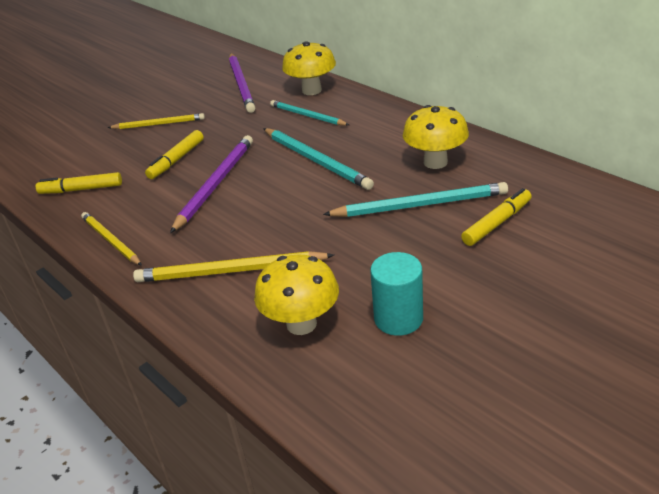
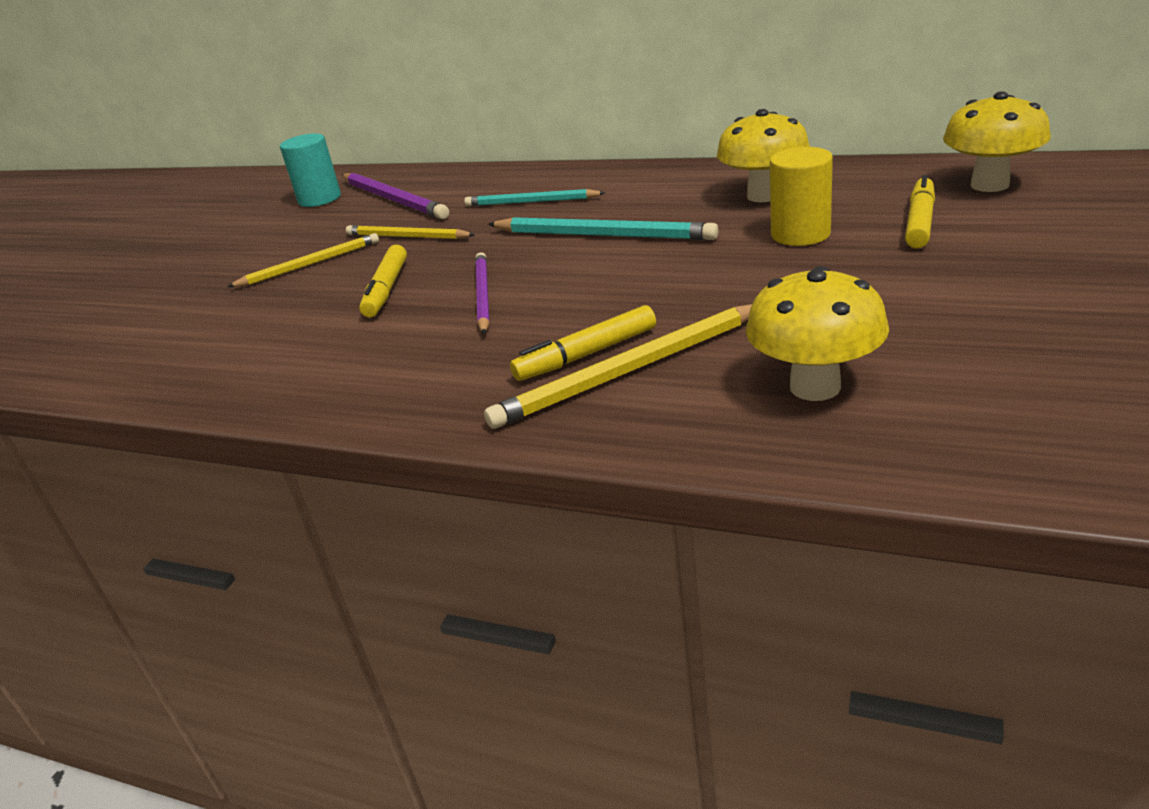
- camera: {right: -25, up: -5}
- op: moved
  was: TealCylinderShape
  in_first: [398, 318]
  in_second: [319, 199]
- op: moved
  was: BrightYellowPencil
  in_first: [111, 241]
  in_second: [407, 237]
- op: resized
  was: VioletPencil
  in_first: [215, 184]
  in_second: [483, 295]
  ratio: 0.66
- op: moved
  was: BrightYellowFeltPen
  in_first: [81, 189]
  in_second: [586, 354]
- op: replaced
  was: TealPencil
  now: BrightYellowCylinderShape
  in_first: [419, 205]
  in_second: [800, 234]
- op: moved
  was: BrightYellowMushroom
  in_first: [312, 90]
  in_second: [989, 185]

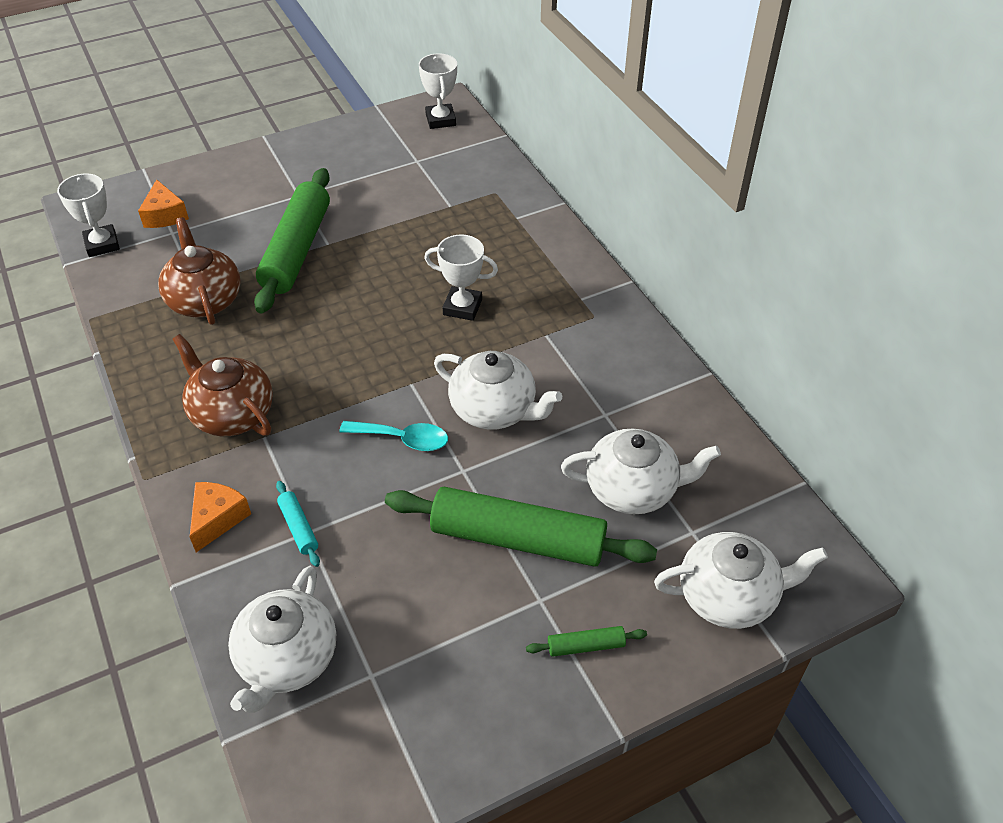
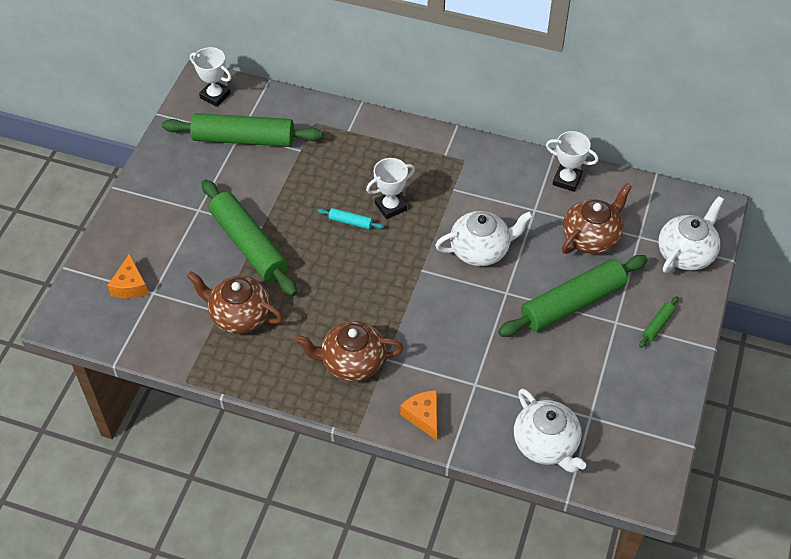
- camera: {right: -45, up: 5}
- op: turned
  was: OrangeCheese
  in_first: [165, 215]
  in_second: [130, 286]
  clockwise: 60
- op: added
  now: GreenRollingPin
  in_second: [243, 139]
- op: moved
  was: TealRollingPin
  in_first: [298, 527]
  in_second: [350, 222]
- op: moved
  was: WhitePrizeCup
  in_first: [102, 244]
  in_second: [567, 180]
- op: recoloured
  was: WhiteTeaPot
  now: BrownTeaPot
  in_first: [633, 489]
  in_second: [591, 237]
- op: removed
  was: TealSpoon
  in_first: [402, 439]

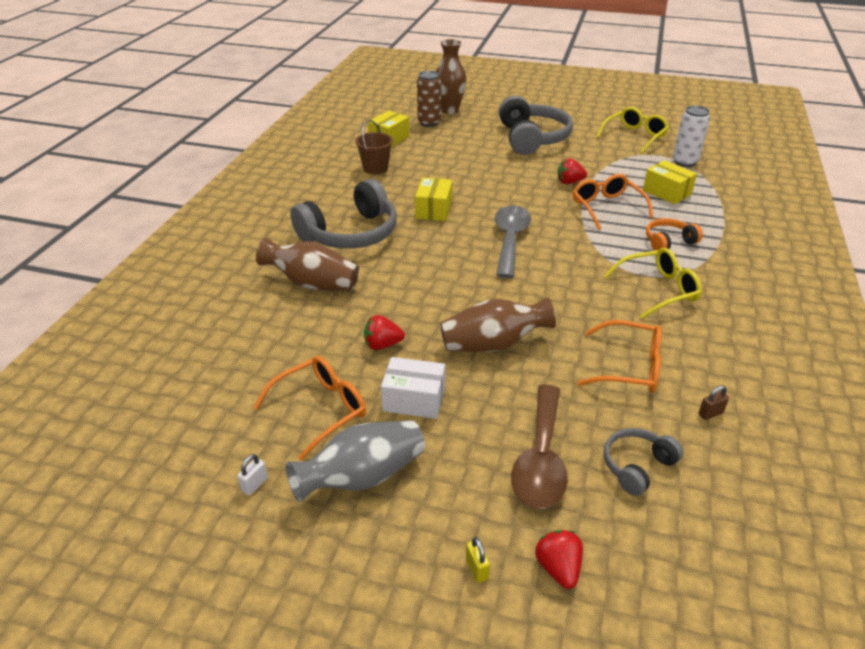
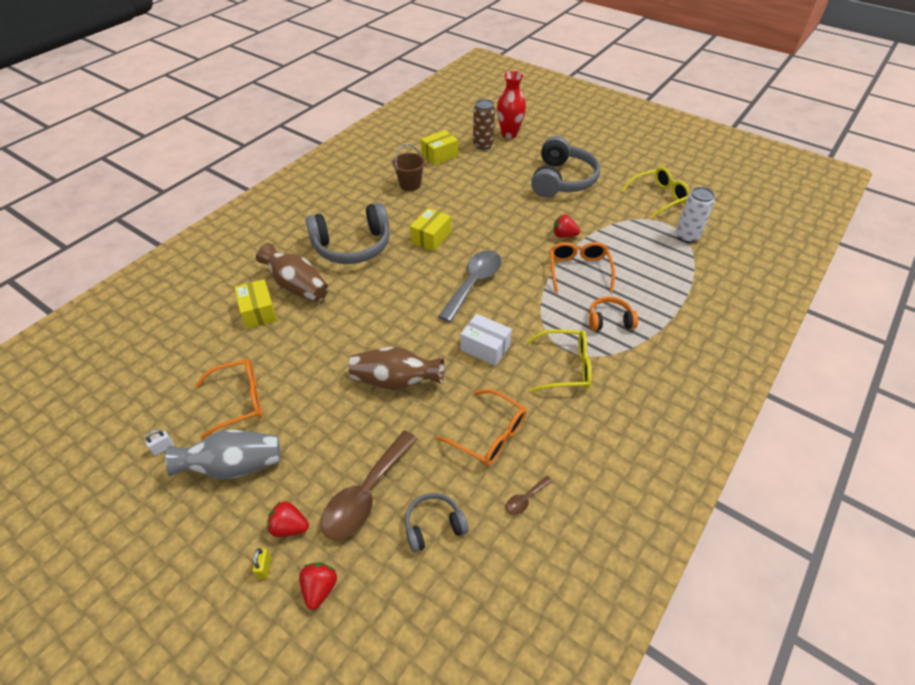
- camera: {right: 20, up: 10}
- op: moved
  was: BrightYellowBox
  in_first: [666, 192]
  in_second: [258, 312]
- op: moved
  was: ScarletToyStrawberry
  in_first: [382, 345]
  in_second: [289, 527]
- op: moved
  was: WhiteBox
  in_first: [414, 399]
  in_second: [485, 347]
- op: recoloured
  was: BrownFlowerVase
  now: ScarletFlowerVase
  in_first: [449, 110]
  in_second: [509, 134]
- op: replaced
  was: BrownPadlock
  now: BrownSpoon
  in_first: [710, 413]
  in_second: [525, 499]

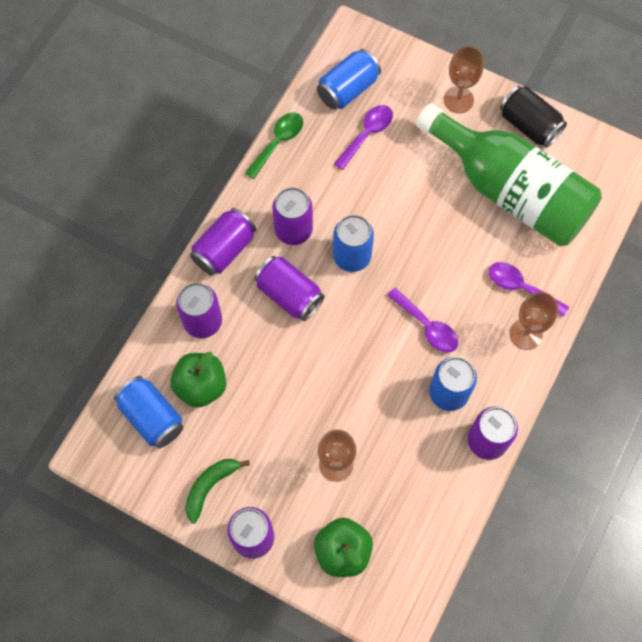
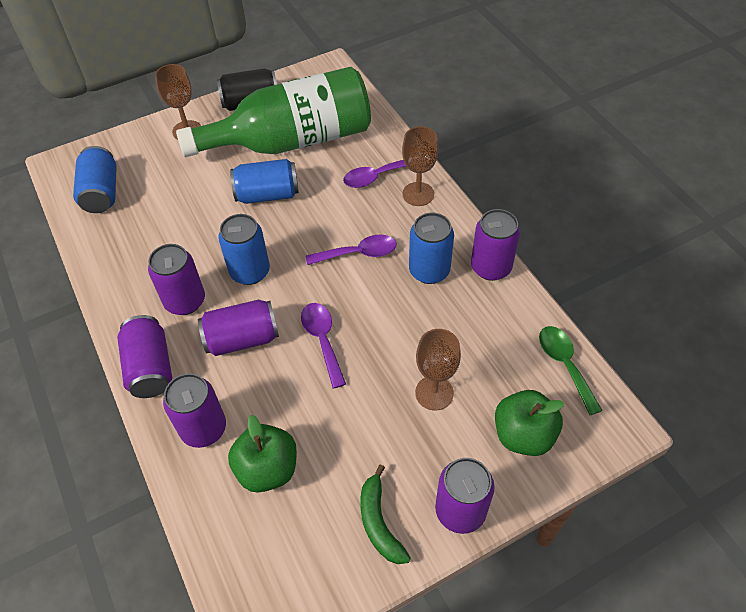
- camera: {right: -55, up: -15}
- op: moved
  was: CobaltCan
  in_first: [152, 417]
  in_second: [267, 194]
- op: moved
  was: VioletSpoon
  in_first: [367, 134]
  in_second: [323, 340]
- op: moved
  was: GreenSpoon
  in_first: [278, 142]
  in_second: [565, 365]

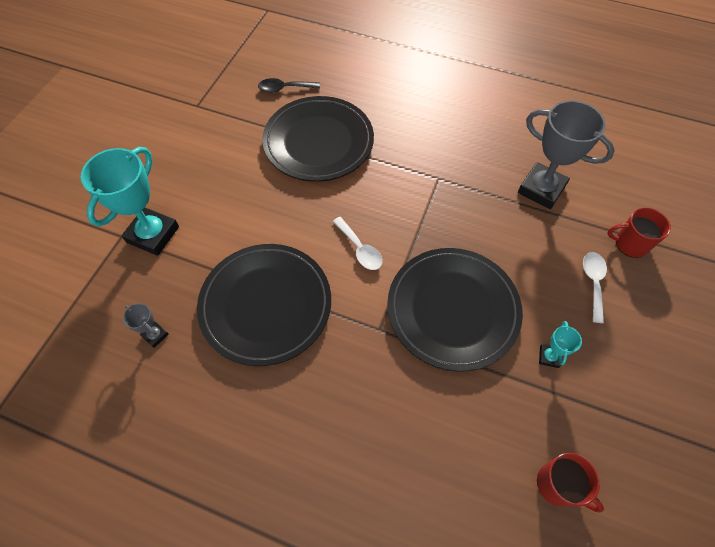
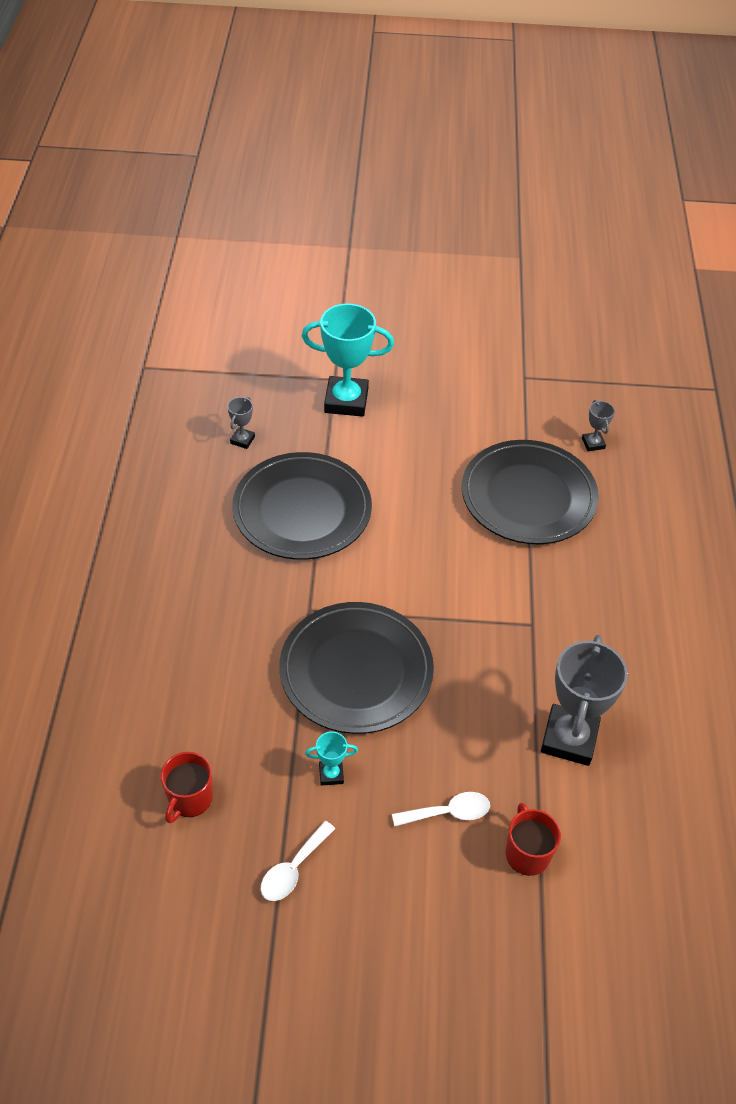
- camera: {right: 70, up: -10}
- op: moved
  was: WhiteSpoon
  in_first: [360, 249]
  in_second: [293, 869]
- op: replaced
  was: EbonySpoon
  now: GrayPrizeCup
  in_first: [284, 88]
  in_second: [593, 443]

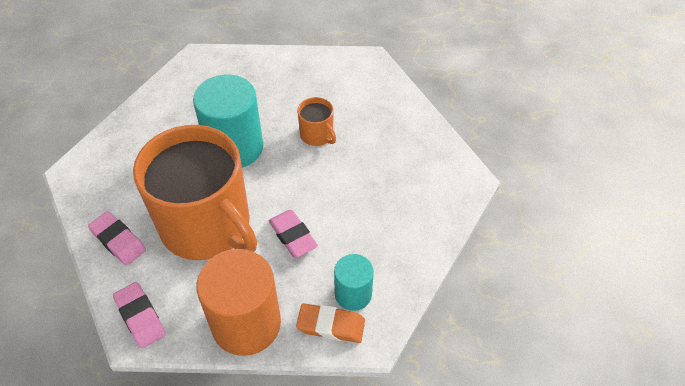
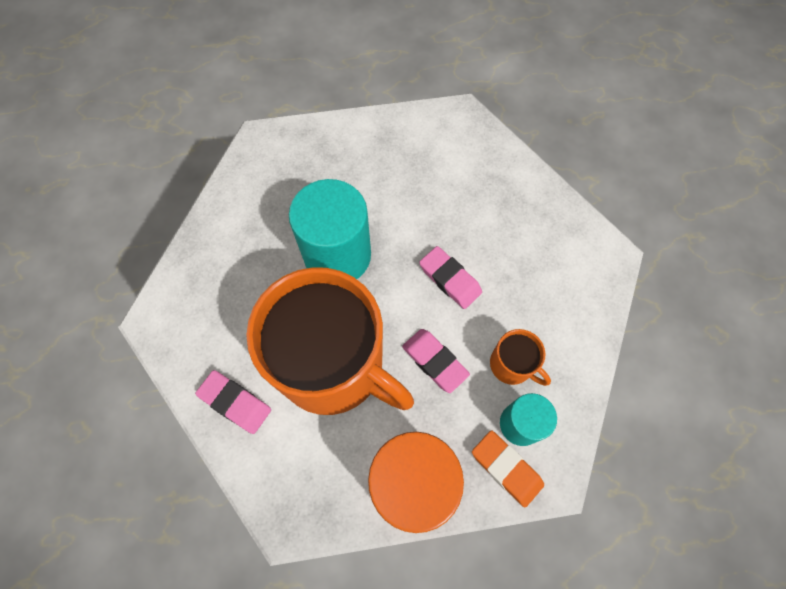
- camera: {right: -10, up: 15}
- op: moved
  was: PinkGumEraser
  in_first: [140, 317]
  in_second: [449, 279]
- op: turned
  was: OrangeGumEraser
  in_first: [331, 325]
  in_second: [506, 468]
  clockwise: 45
- op: moved
  was: OrangeCoffeeMug
  in_first: [317, 135]
  in_second: [512, 365]

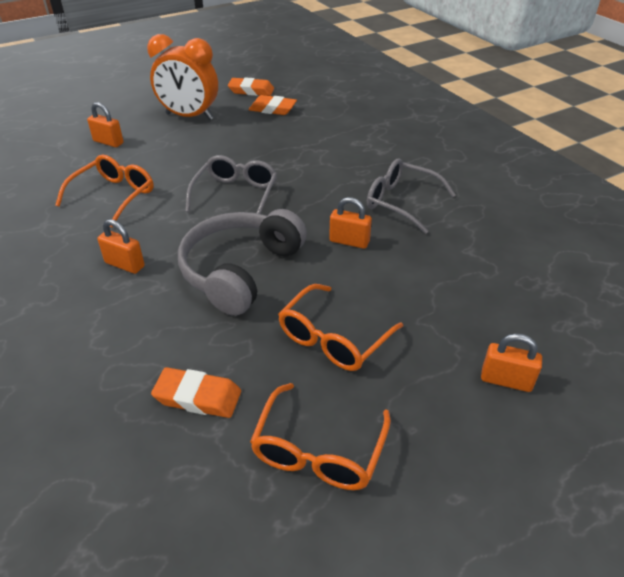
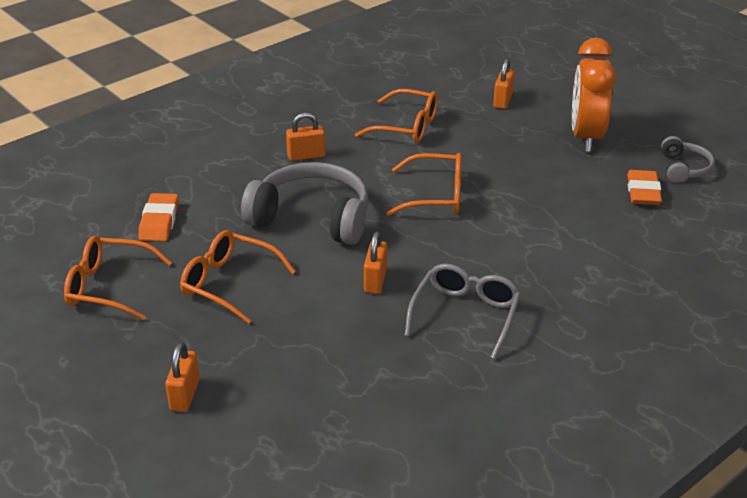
- camera: {right: 80, up: -5}
- op: turned
  was: OrangePadlock
  in_first: [125, 265]
  in_second: [306, 155]
  clockwise: 60
- op: recoloured
  was: GrayEyeglasses
  now: OrangeEyeglasses
  in_first: [236, 194]
  in_second: [436, 195]
- op: replaced
  was: OrangeGumEraser
  now: GrayOverEarHeadphones
  in_first: [251, 91]
  in_second: [683, 168]

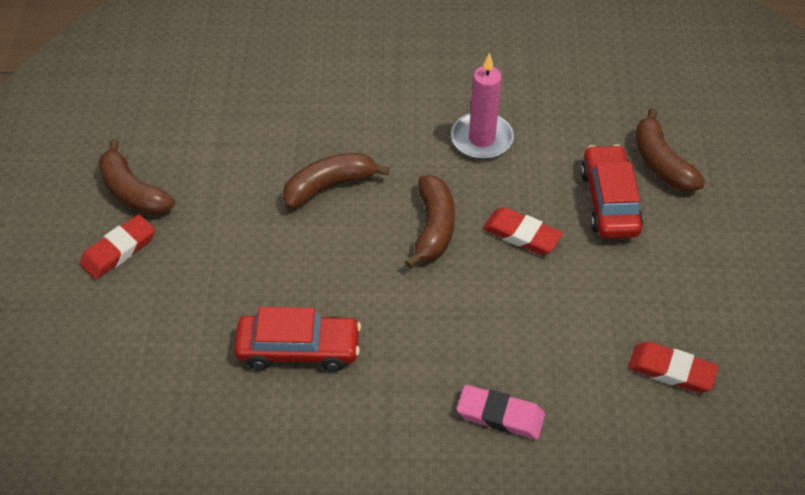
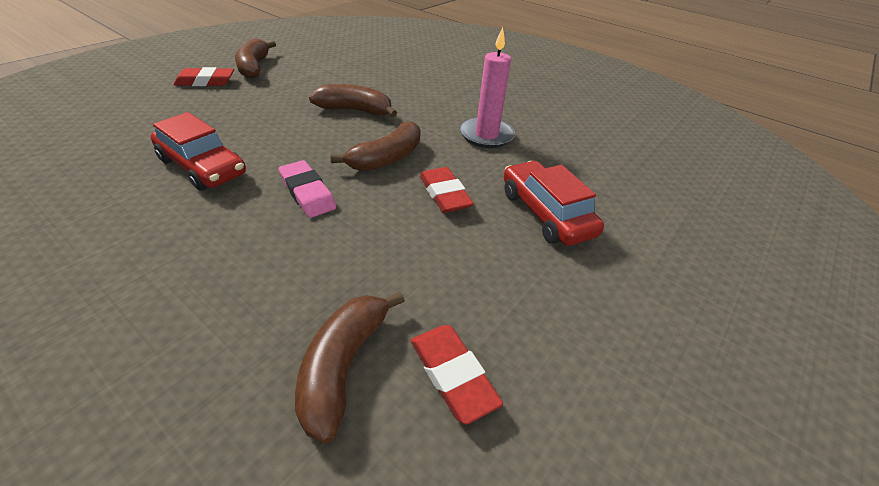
- camera: {right: 35, up: -10}
- op: moved
  was: PinkGumEraser
  in_first: [500, 415]
  in_second: [307, 193]
- op: moved
  was: BrownBananaFruit
  in_first: [661, 163]
  in_second: [343, 366]
- op: turned
  was: ScarletAutomobile
  in_first: [609, 201]
  in_second: [546, 213]
  clockwise: -60

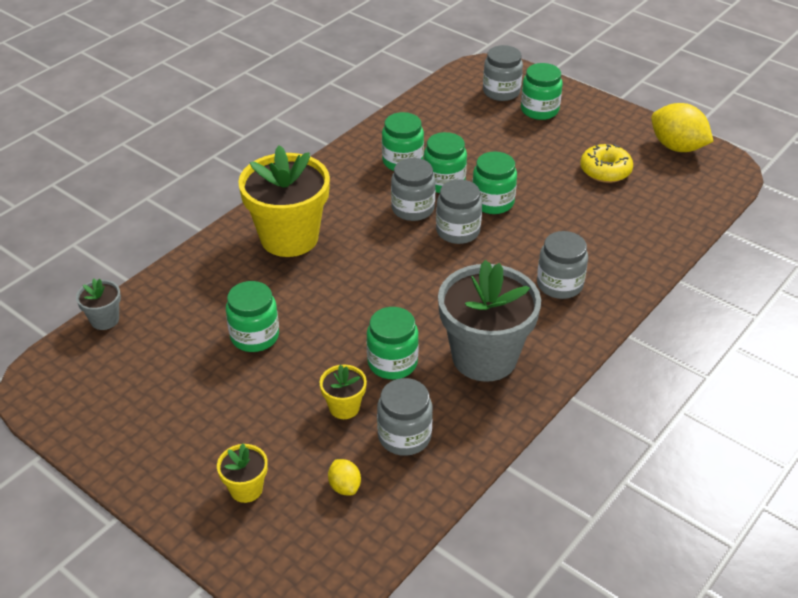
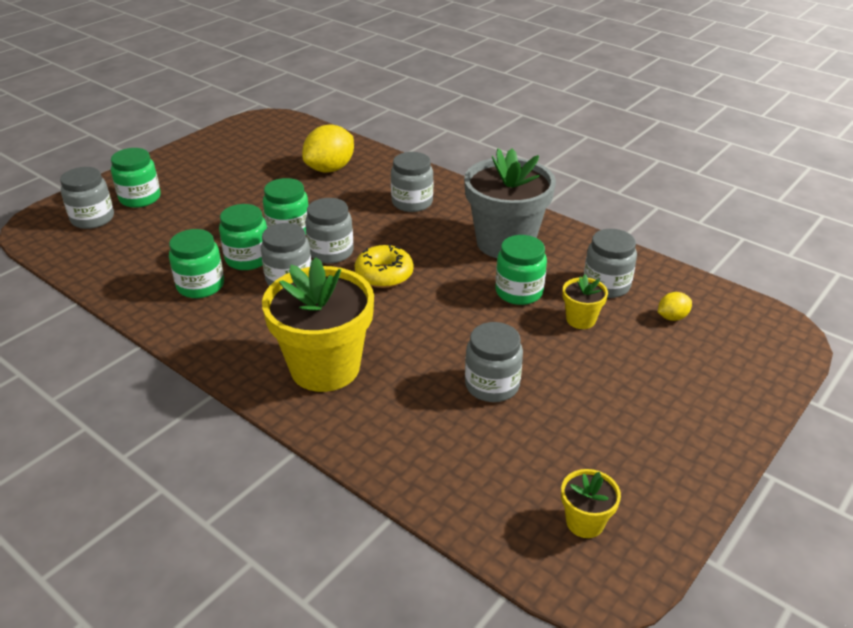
- camera: {right: -90, up: -5}
- op: moved
  was: BrightYellowLemon
  in_first: [677, 147]
  in_second: [330, 169]
- op: moved
  was: BrightYellowDonut
  in_first: [605, 171]
  in_second: [384, 275]
- op: recoloured
  was: GreenJar
  now: GrayJar
  in_first: [255, 336]
  in_second: [492, 385]
- op: moved
  was: BrightYellowPottedPlant
  in_first: [246, 489]
  in_second: [585, 522]
- op: removed
  was: GrayPottedPlant
  in_first: [104, 320]

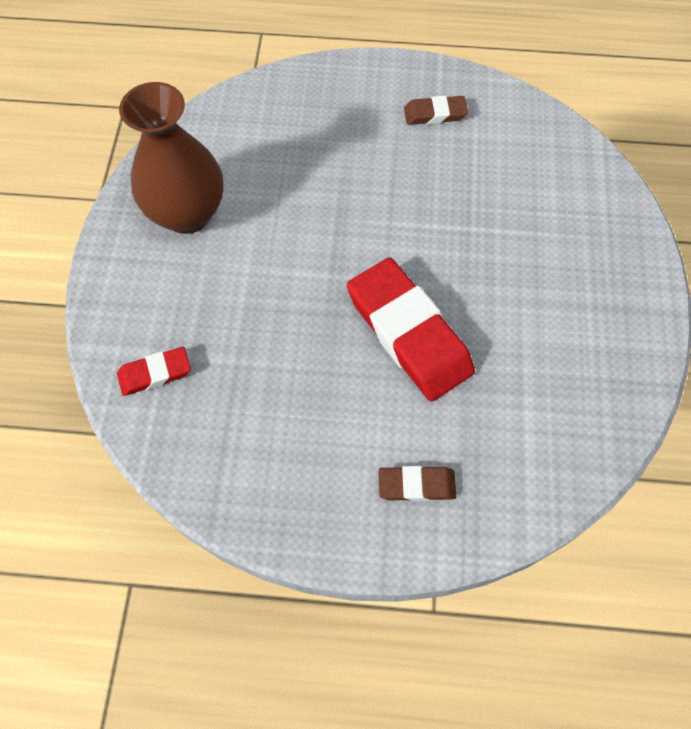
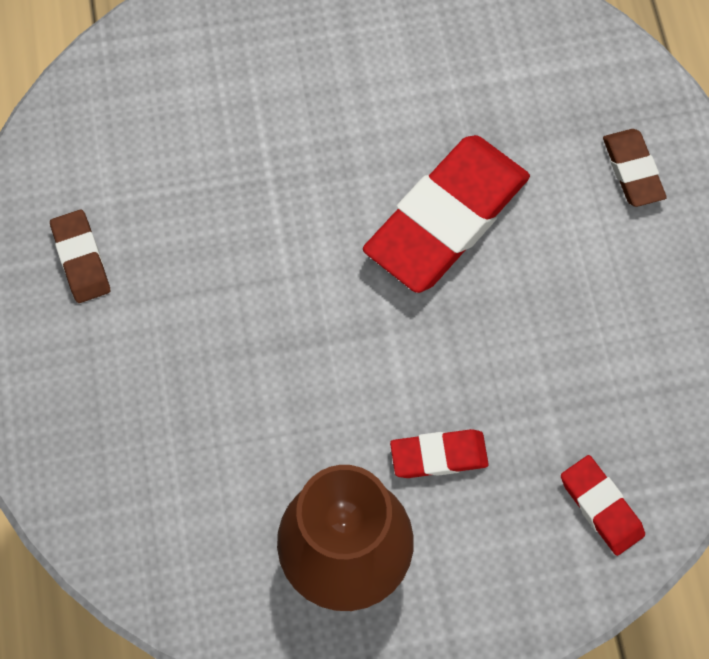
- camera: {right: -105, up: 5}
- op: added
  now: ScarletGumEraser
  in_second: [438, 455]

